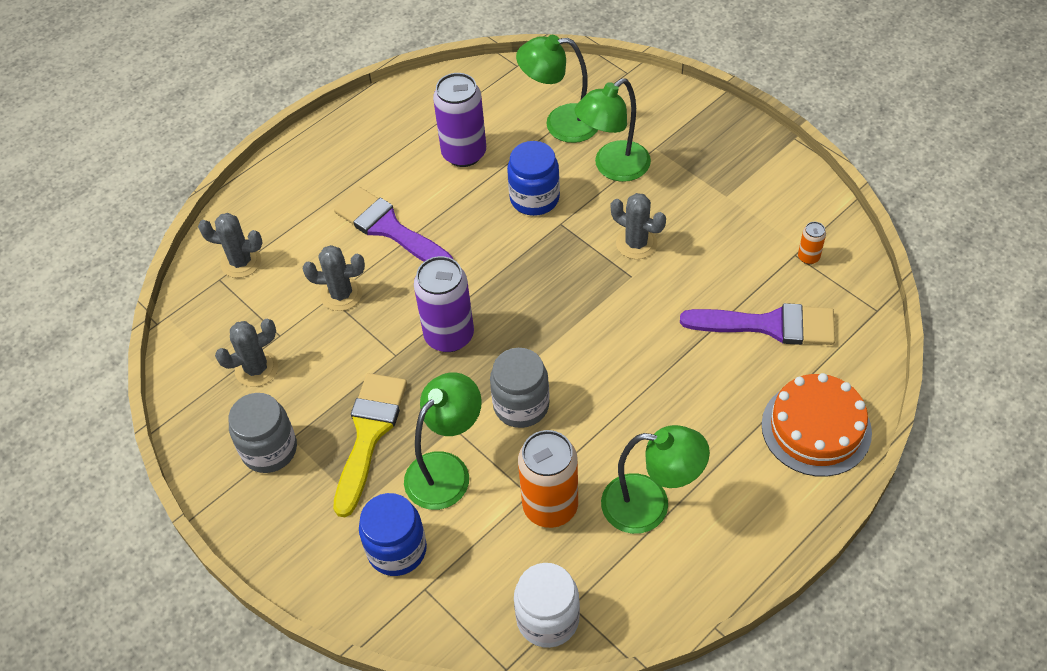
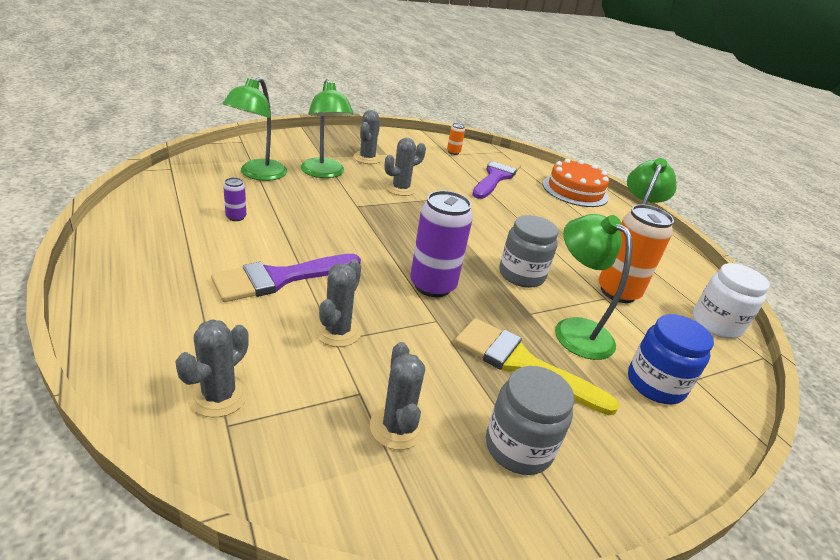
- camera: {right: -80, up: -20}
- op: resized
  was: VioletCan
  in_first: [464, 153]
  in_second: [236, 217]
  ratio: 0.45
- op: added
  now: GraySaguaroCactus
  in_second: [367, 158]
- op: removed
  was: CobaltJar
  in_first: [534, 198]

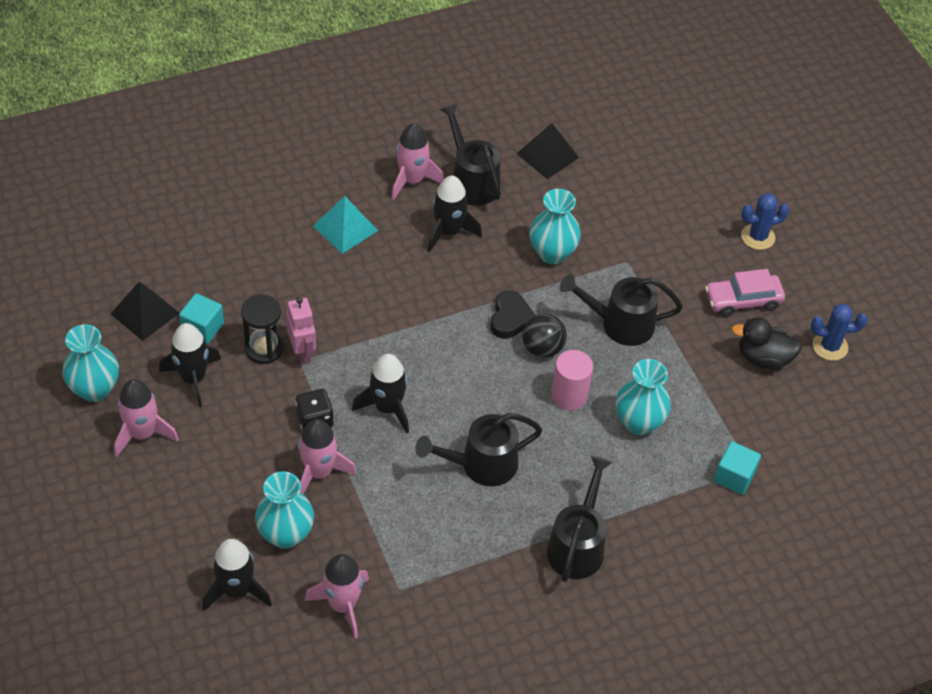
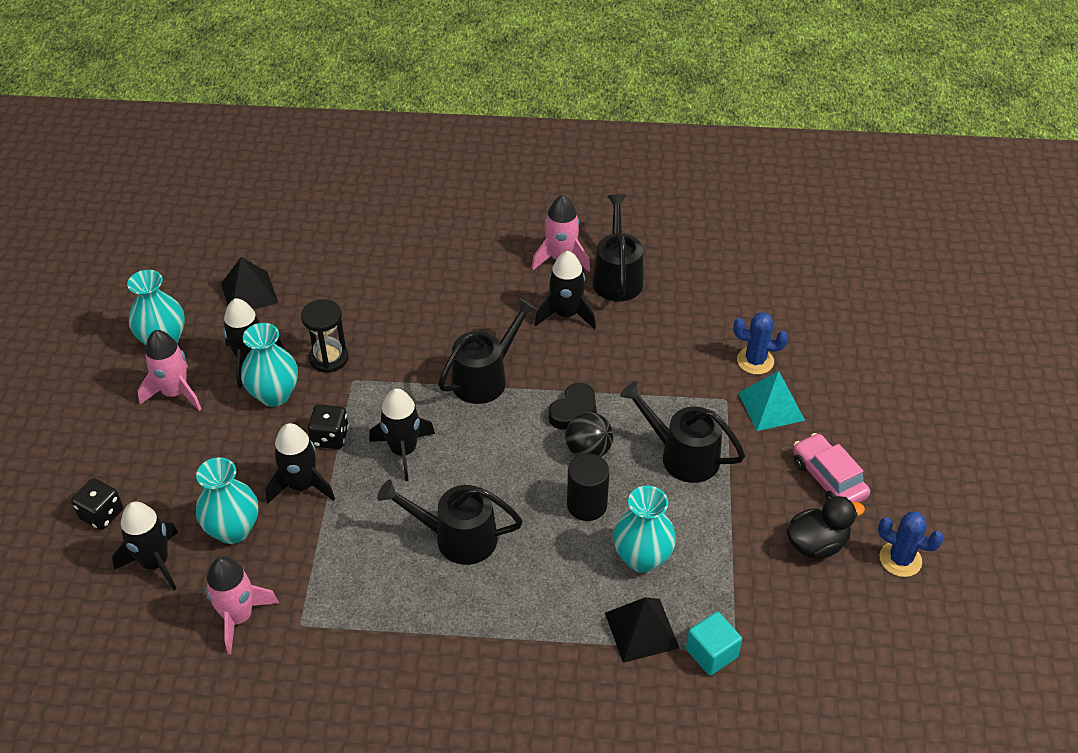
- camera: {right: 30, up: -5}
- op: added
  now: EbonyDice
  in_second: [102, 514]
- op: moved
  was: TealFlowerVase
  in_first: [552, 253]
  in_second: [274, 395]
- op: recoloured
  was: PinkToyRocket
  now: EbonyToyRocket
  in_first: [319, 472]
  in_second: [301, 485]
- op: moved
  was: EbonyWateringPot
  in_first: [577, 544]
  in_second: [485, 377]
- op: recoloured
  was: PinkCylinderShape
  now: EbonyCylinderShape
  in_first: [569, 395]
  in_second: [587, 505]
- op: moved
  was: EbonyPyramid
  in_first: [547, 155]
  in_second: [641, 630]
- op: moved
  was: CobaltSaguaroCactus
  in_first: [758, 237]
  in_second: [755, 361]
- op: moved
  was: TealPyramid
  in_first: [345, 228]
  in_second: [771, 406]
- op: turned
  was: EbonyDuck
  in_first: [763, 358]
  in_second: [816, 544]
  clockwise: 120
- op: turned
  was: PinkAutomobile
  in_first: [742, 300]
  in_second: [828, 479]
  clockwise: 45
- op: removed
  was: TealBlock
  in_first: [203, 328]
- op: removed
  was: PinkToyRobot
  in_first: [302, 352]

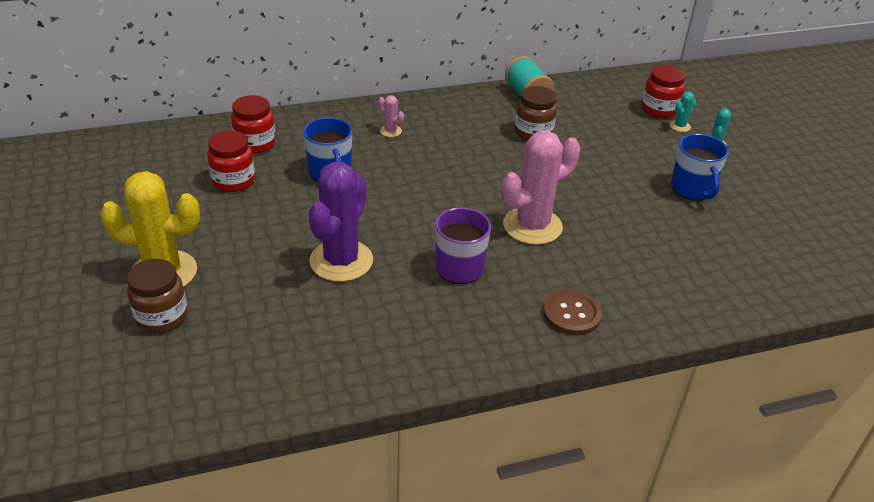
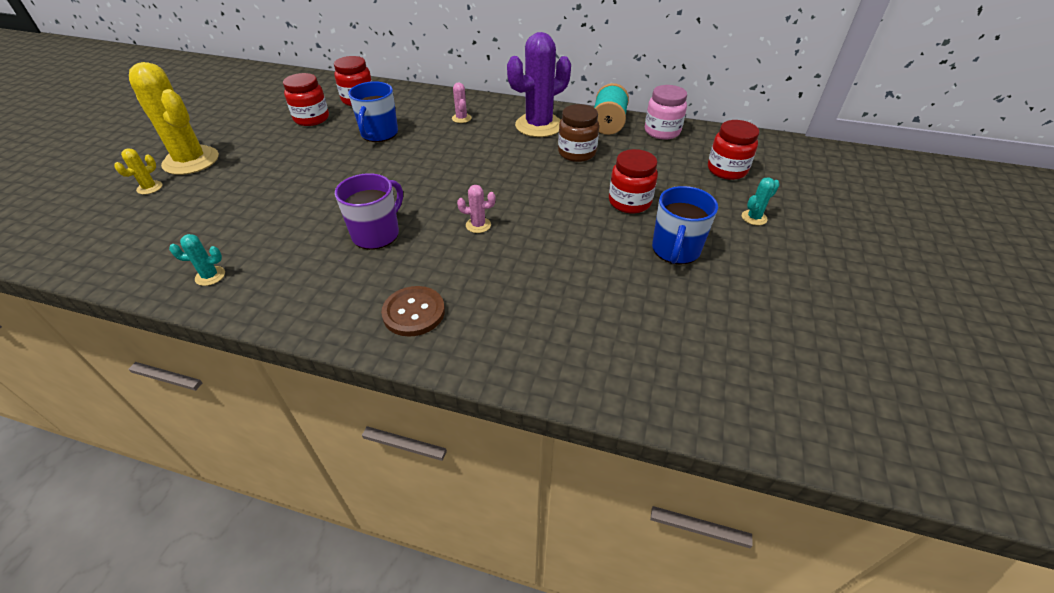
- camera: {right: 35, up: 5}
- op: replaced
  was: BrownJar
  now: BrightYellowSaguaroCactus
  in_first: [162, 317]
  in_second: [149, 188]
- op: moved
  was: TealSaguaroCactus
  in_first: [680, 126]
  in_second: [210, 276]
- op: resized
  was: PinkSaguaroCactus
  in_first: [532, 226]
  in_second: [478, 225]
  ratio: 0.42
- op: moved
  was: VioletSaguaroCactus
  in_first: [341, 261]
  in_second: [539, 125]
- op: added
  now: ScarletJar
  in_second: [629, 202]
- op: added
  now: PinkJar
  in_second: [662, 131]

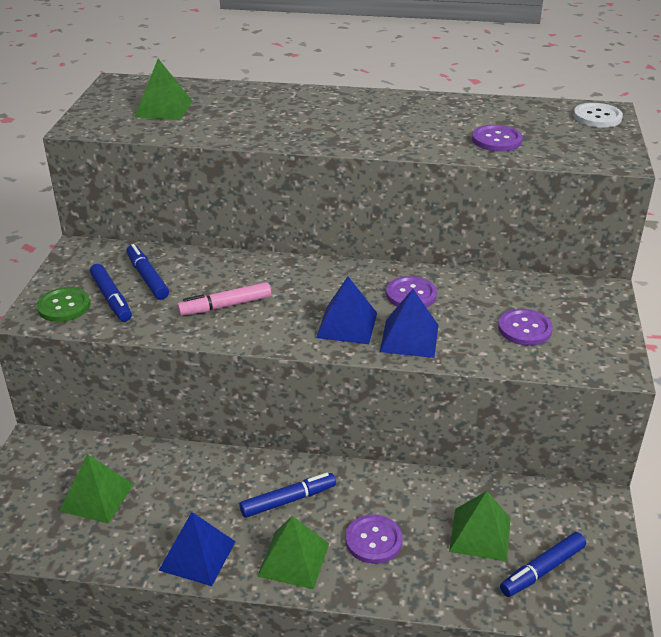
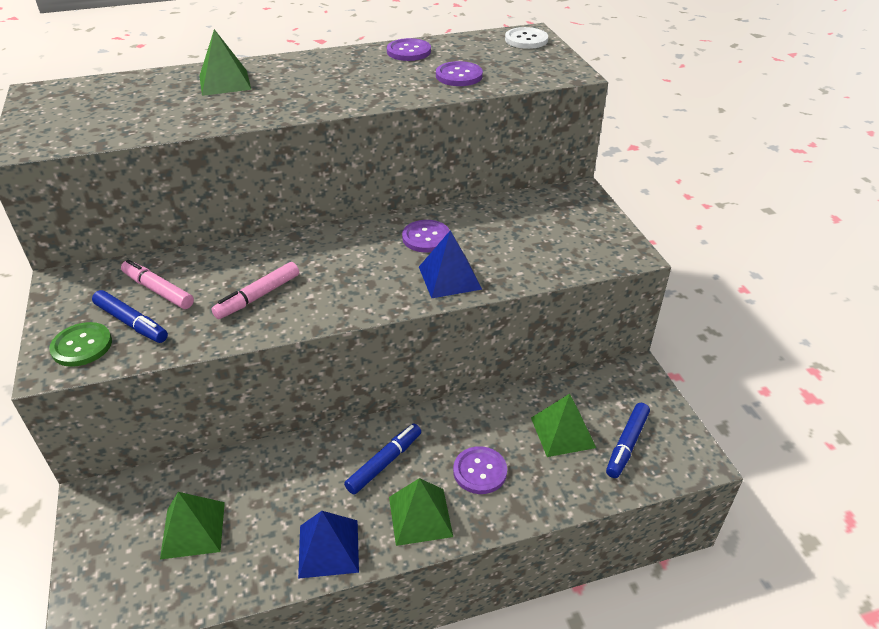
- camera: {right: -25, up: 5}
- op: recoloured
  was: CobaltFeltPen
  now: PinkFeltPen
  in_first: [147, 278]
  in_second: [158, 290]
- op: moved
  was: GreenPyramid
  in_first: [163, 109]
  in_second: [224, 82]
- op: moved
  was: VioletButton
  in_first: [524, 329]
  in_second: [408, 51]
- op: removed
  was: CobaltPyramid
  in_first: [347, 325]

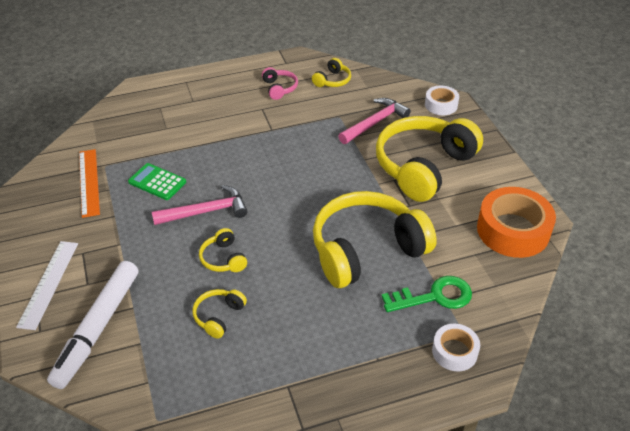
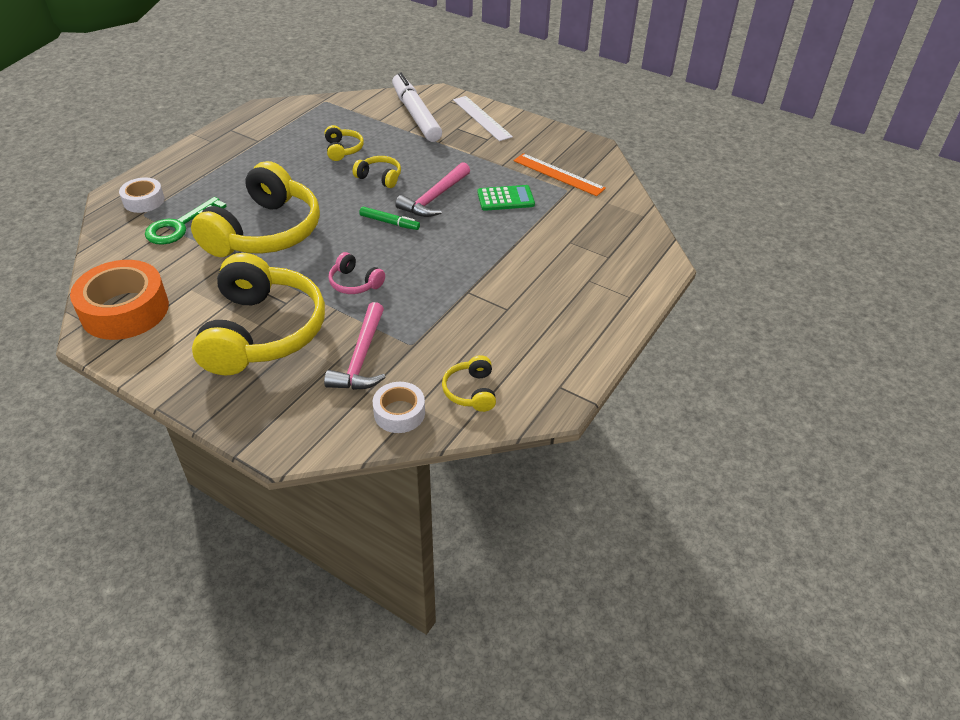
- camera: {right: 140, up: 0}
- op: moved
  was: PinkOverEarHeadphones
  in_first: [279, 88]
  in_second: [355, 283]
- op: added
  now: GreenFeltPen
  in_second: [389, 222]
- op: moved
  was: WhiteTape
  in_first: [441, 105]
  in_second: [399, 413]

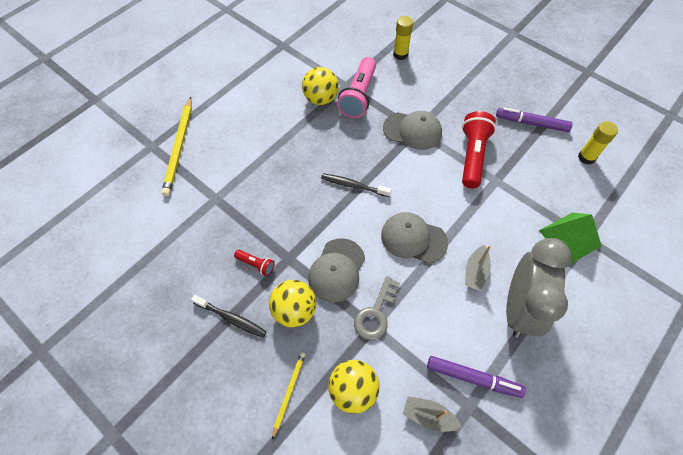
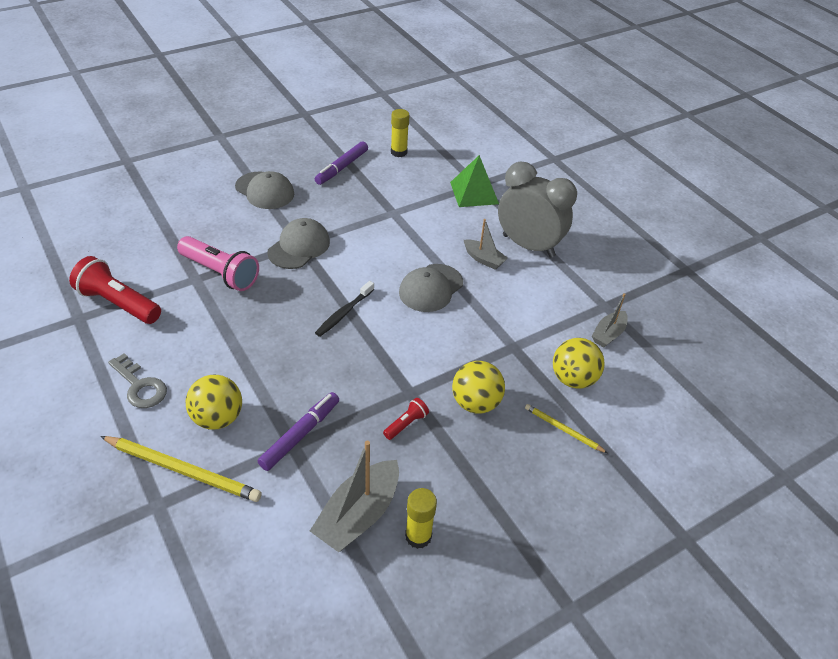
- camera: {right: -75, up: -15}
- op: moved
  was: ScarletFlashlight
  in_first: [472, 156]
  in_second: [118, 303]
- op: moved
  was: GrayLatchkey
  in_first: [375, 314]
  in_second: [140, 386]
- op: moved
  was: BrightYellowBall
  in_first: [320, 99]
  in_second: [218, 418]
- op: moved
  was: GrayBaseballCap
  in_first: [337, 270]
  in_second: [265, 191]
- op: moved
  was: VioletFeltPen
  in_first: [473, 378]
  in_second: [300, 434]
- op: added
  now: GraySailboat
  in_second: [358, 515]
- op: moved
  was: BrightYellowGlueStick
  in_first: [400, 54]
  in_second: [418, 536]
- op: removed
  was: EbonyToothBrush
  in_first: [231, 318]

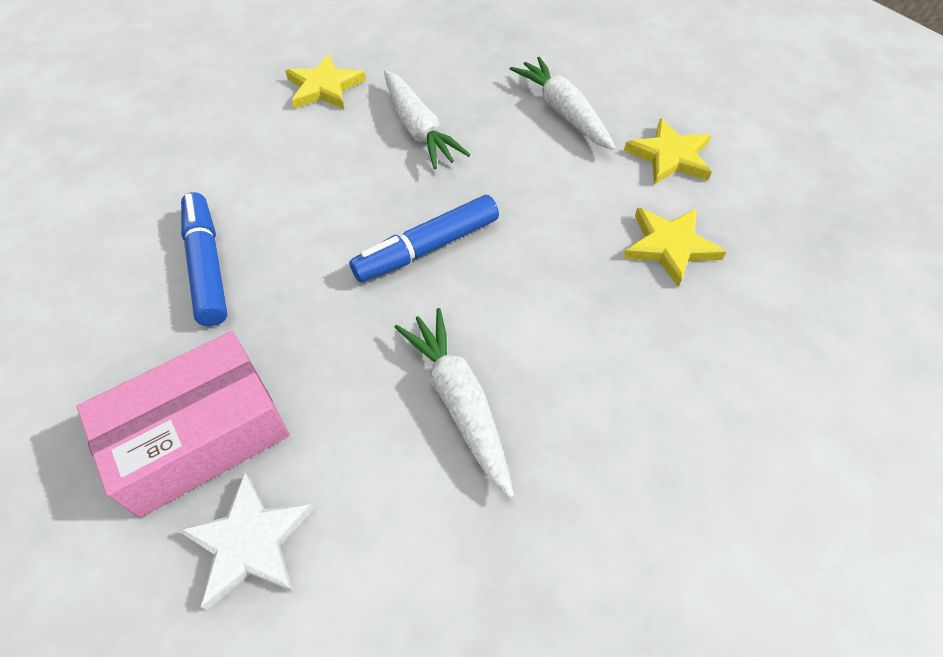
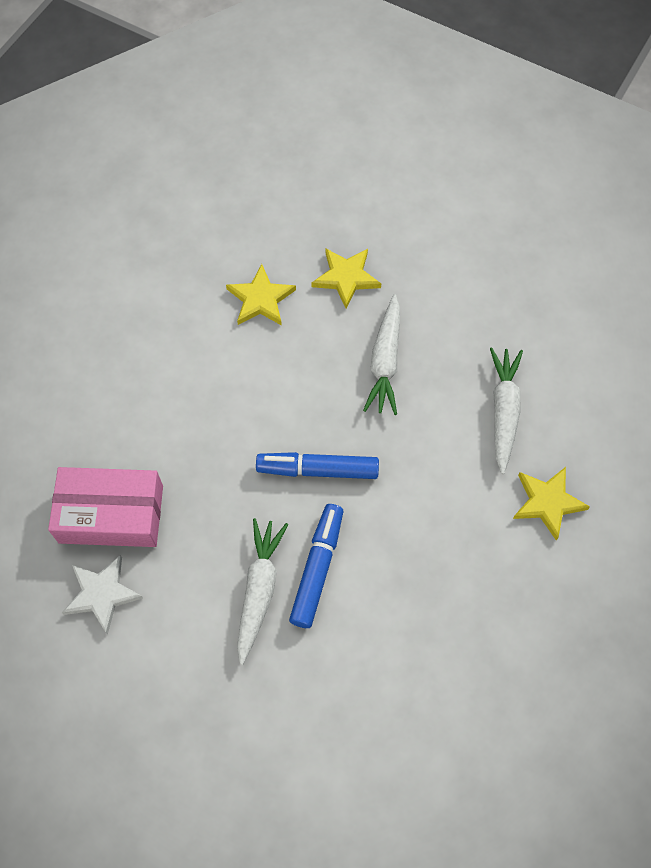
- camera: {right: 35, up: 10}
- op: moved
  was: BrightYellowFivePointedStar
  in_first: [669, 246]
  in_second: [260, 299]
- op: moved
  was: CobaltFeltPen
  in_first: [207, 265]
  in_second: [317, 568]

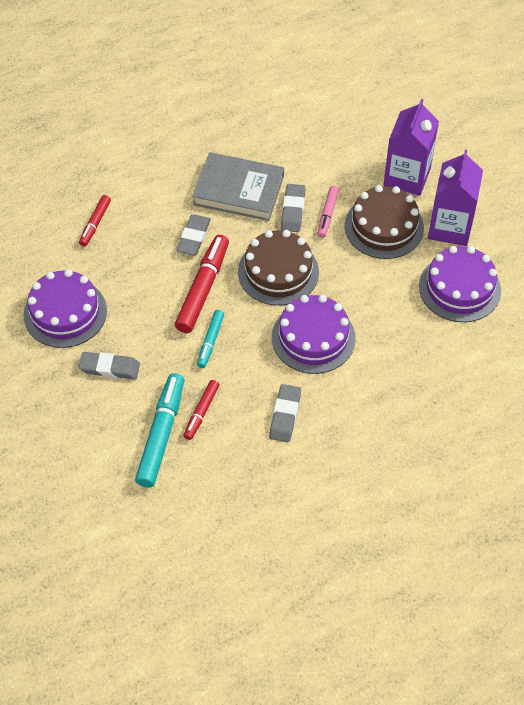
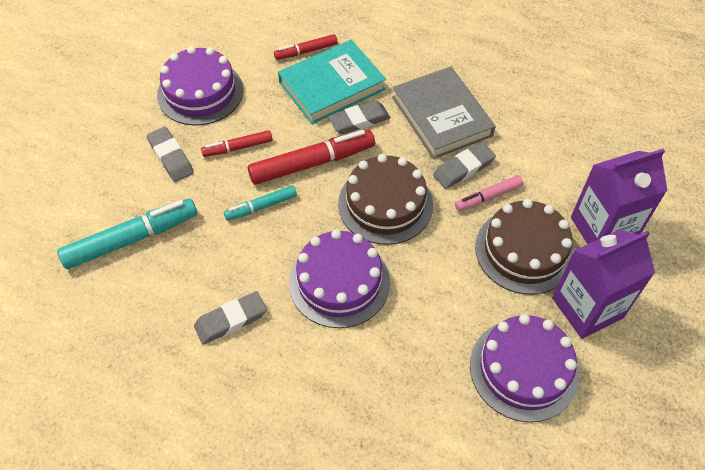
- camera: {right: 50, up: 0}
- op: moved
  was: ScarletFeltPen
  in_first: [201, 412]
  in_second: [237, 147]
- op: added
  now: TealBook
  in_second: [332, 86]

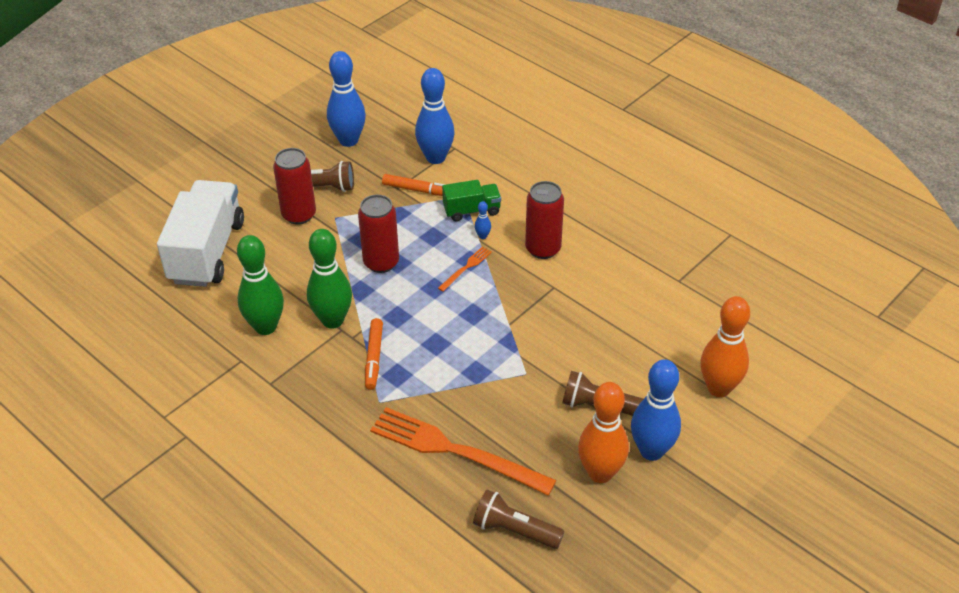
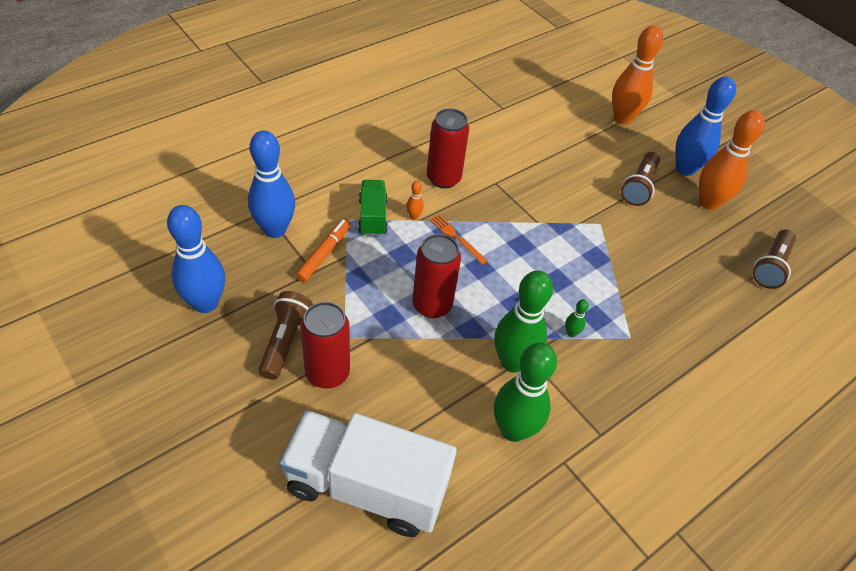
- camera: {right: -85, up: 5}
- op: recoloured
  was: CobaltSkittle
  now: OrangeSkittle
  in_first: [482, 236]
  in_second: [414, 216]
- op: replaced
  was: OrangeFeltPen
  now: GreenSkittle
  in_first: [374, 357]
  in_second: [571, 333]
- op: removed
  was: OrangeDinnerFork
  in_first: [455, 451]

